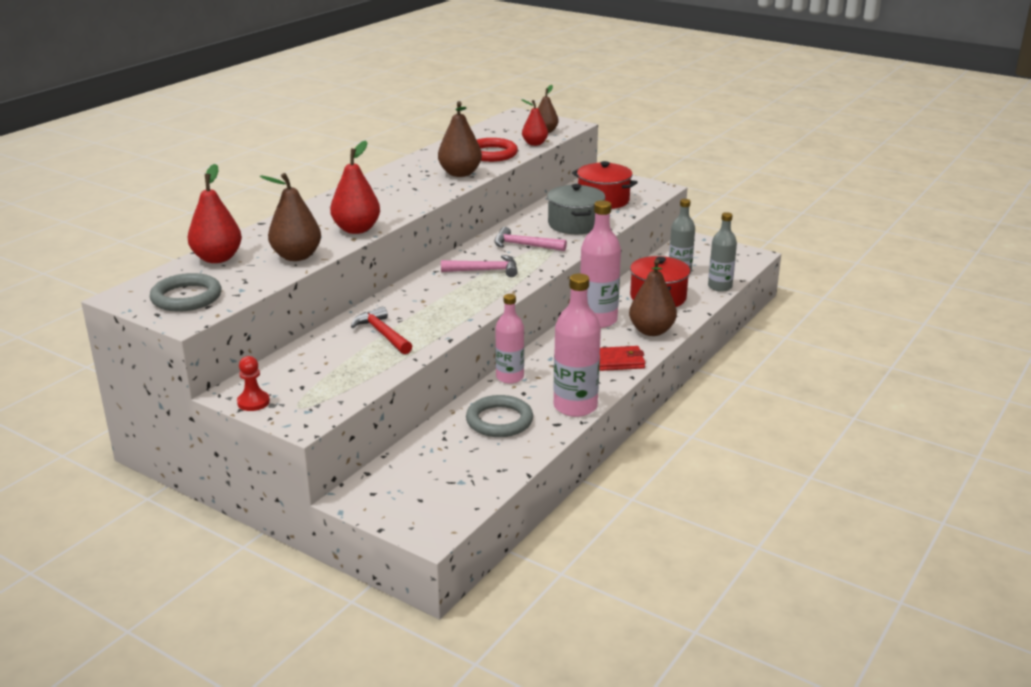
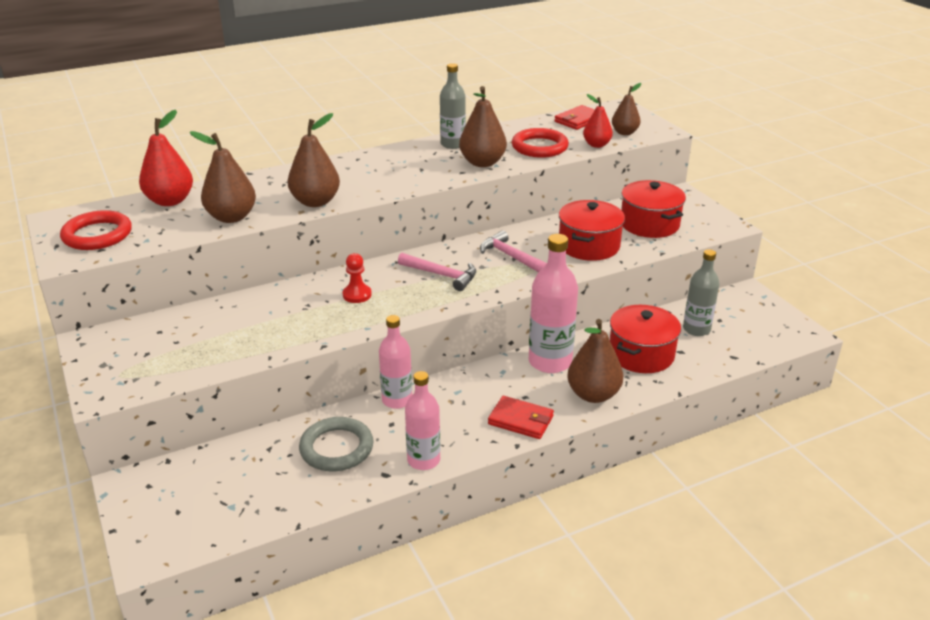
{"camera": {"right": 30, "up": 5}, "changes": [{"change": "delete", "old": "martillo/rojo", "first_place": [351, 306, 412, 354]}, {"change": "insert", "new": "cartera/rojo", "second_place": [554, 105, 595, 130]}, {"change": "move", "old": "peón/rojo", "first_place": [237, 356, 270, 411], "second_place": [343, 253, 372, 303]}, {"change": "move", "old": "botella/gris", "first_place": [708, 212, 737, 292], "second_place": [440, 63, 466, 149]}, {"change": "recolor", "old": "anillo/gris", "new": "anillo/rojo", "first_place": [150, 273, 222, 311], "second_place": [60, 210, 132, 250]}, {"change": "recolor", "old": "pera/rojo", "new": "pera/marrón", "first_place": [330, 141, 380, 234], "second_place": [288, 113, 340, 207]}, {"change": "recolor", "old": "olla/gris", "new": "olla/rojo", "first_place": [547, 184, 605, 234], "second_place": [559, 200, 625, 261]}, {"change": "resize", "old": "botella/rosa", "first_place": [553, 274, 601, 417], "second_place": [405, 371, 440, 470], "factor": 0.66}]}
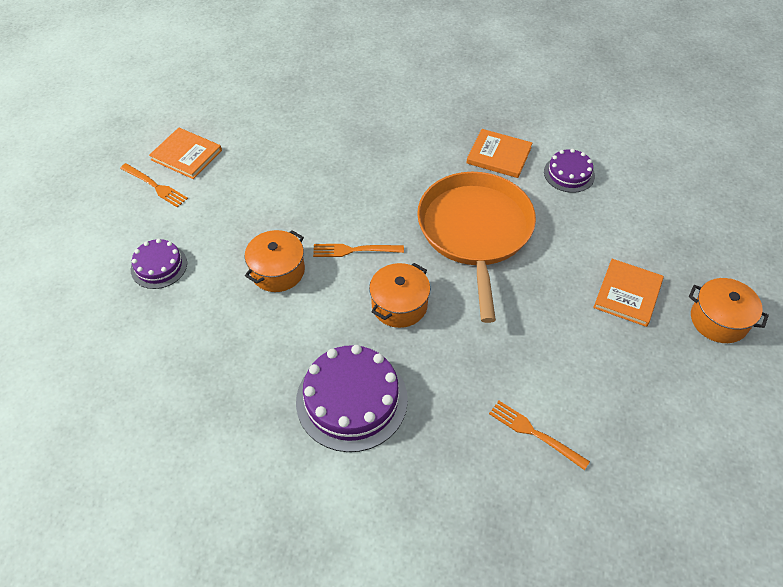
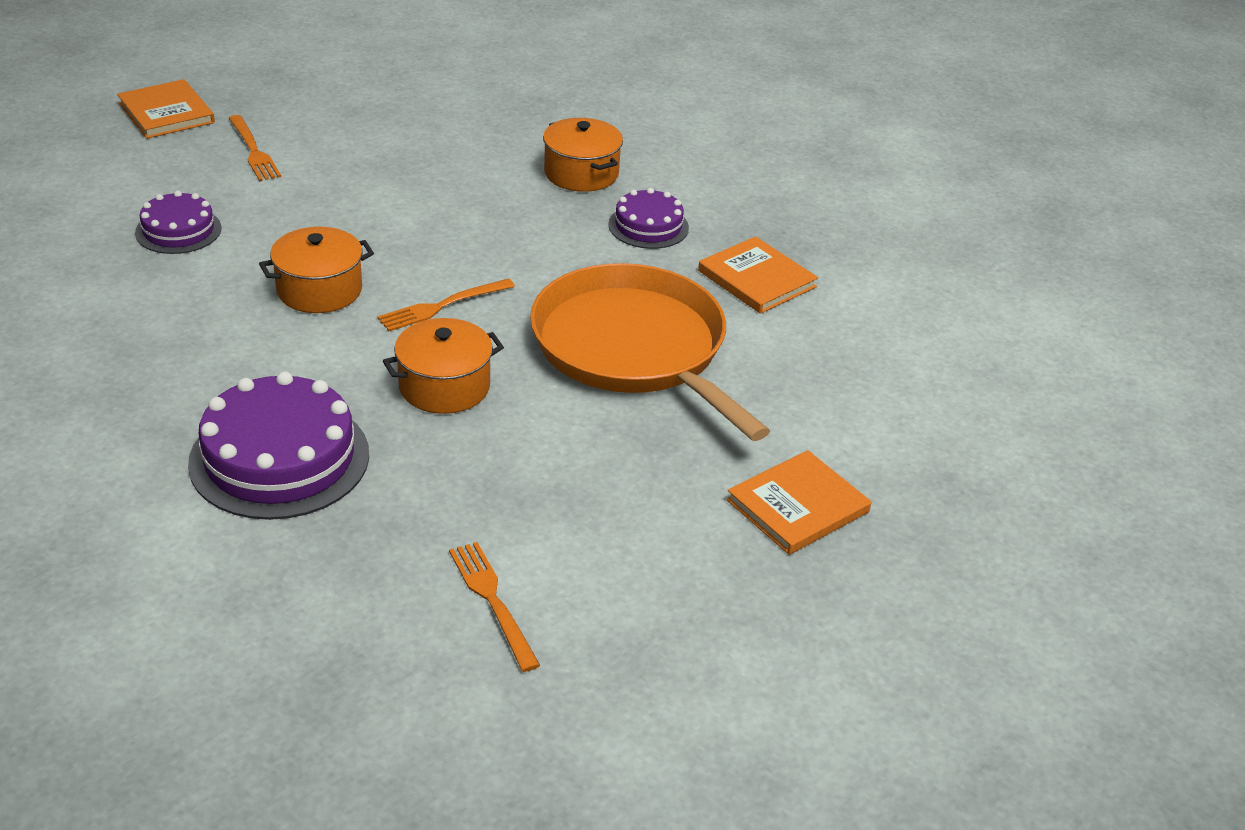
{"camera": {"right": 25, "up": -15}, "changes": [{"change": "move", "old": "libro/naranja", "first_place": [149, 128, 222, 179], "second_place": [117, 79, 215, 139]}, {"change": "move", "old": "tarta/morado", "first_place": [544, 149, 595, 193], "second_place": [608, 188, 689, 249]}, {"change": "move", "old": "olla/naranja", "first_place": [689, 278, 769, 343], "second_place": [543, 118, 623, 192]}, {"change": "rotate", "old": "tenedor/naranja", "first_place": [313, 244, 404, 257], "second_place": [377, 279, 515, 331], "degrees": -60}, {"change": "rotate", "old": "sartén/naranja", "first_place": [417, 172, 536, 323], "second_place": [530, 263, 770, 441], "degrees": -60}]}
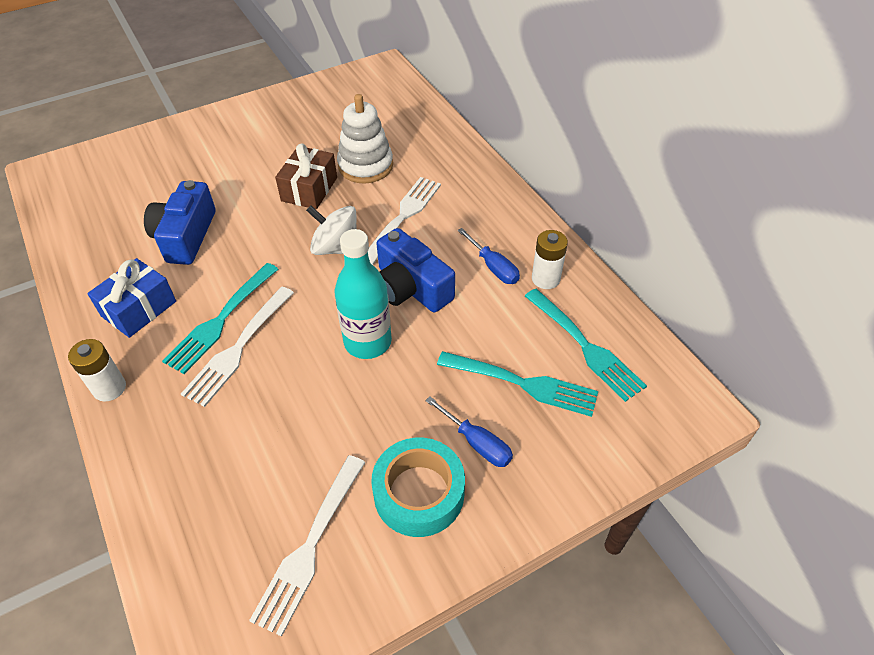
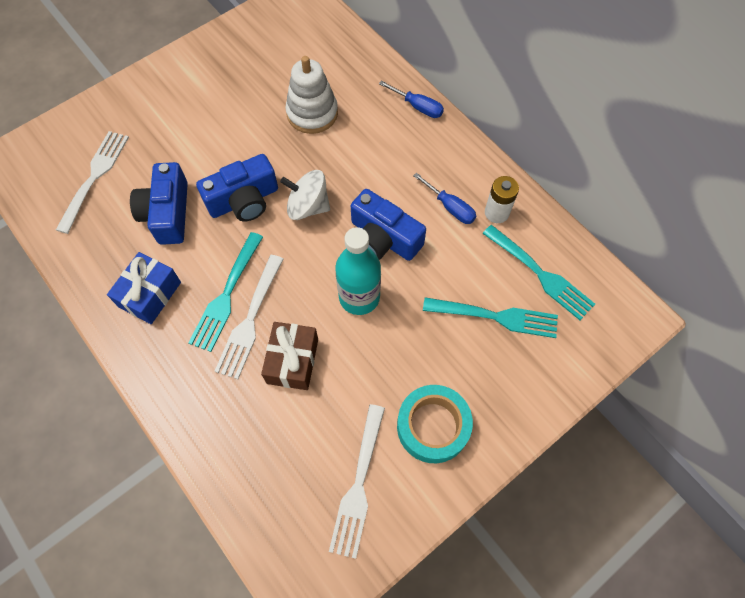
{"camera": {"right": -10, "up": 15}, "changes": [{"change": "delete", "old": "pila/blanco", "first_place": [68, 339, 126, 402]}, {"change": "insert", "new": "cámara/azul", "second_place": [196, 154, 278, 222]}, {"change": "move", "old": "regalo/marrón", "first_place": [275, 144, 337, 209], "second_place": [261, 322, 318, 390]}, {"change": "move", "old": "tenedor/blanco", "first_place": [368, 177, 441, 265], "second_place": [56, 131, 129, 234]}, {"change": "move", "old": "destornillador/azul", "first_place": [425, 396, 513, 467], "second_place": [379, 81, 444, 118]}]}
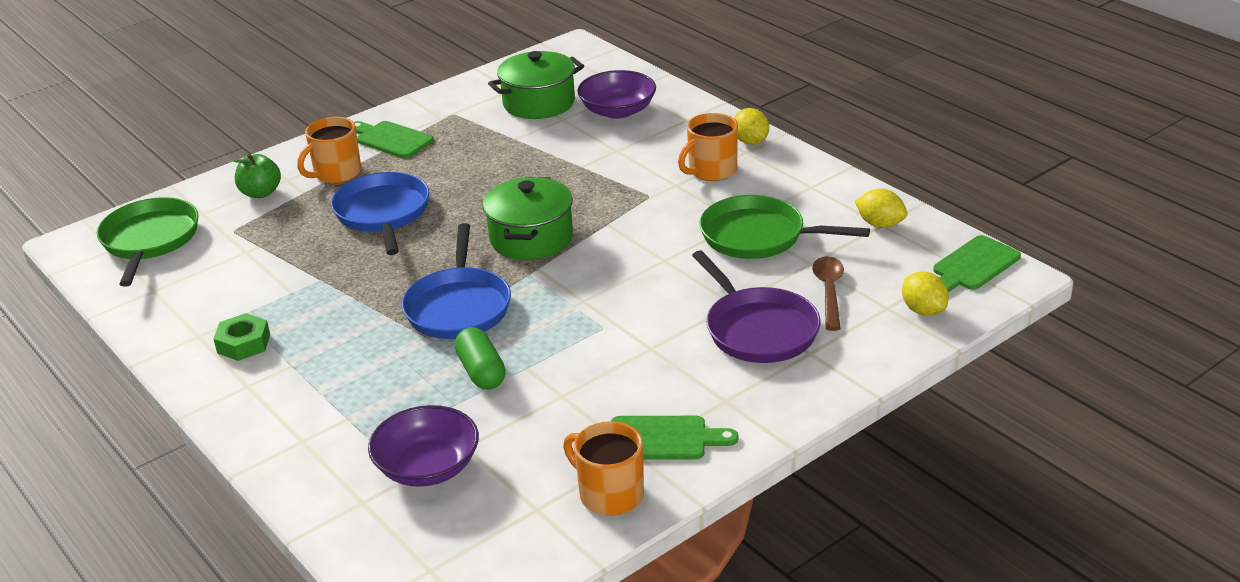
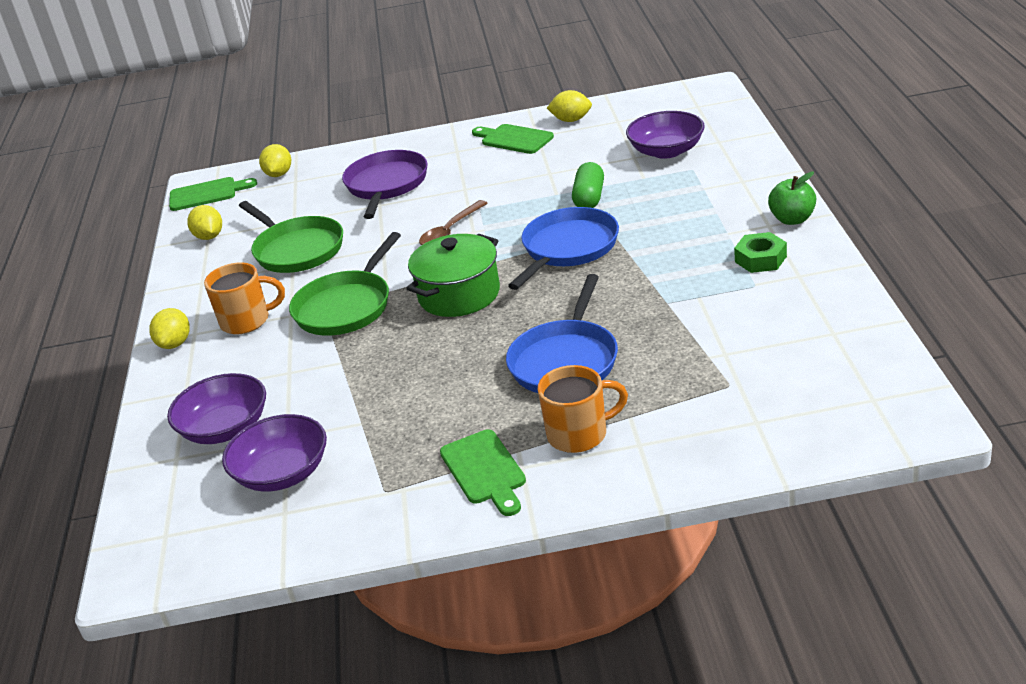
{"camera": {"right": -145, "up": 0}, "changes": [{"change": "move", "old": "sartén/verde", "first_place": [97, 197, 199, 287], "second_place": [289, 232, 401, 336]}, {"change": "move", "old": "manzana/verde", "first_place": [233, 153, 281, 198], "second_place": [768, 172, 816, 225]}, {"change": "move", "old": "cuchara/marrón", "first_place": [812, 256, 844, 331], "second_place": [419, 200, 488, 245]}, {"change": "replace", "old": "olla/verde", "new": "cuenco/morado", "first_place": [488, 51, 584, 119], "second_place": [222, 414, 327, 492]}, {"change": "replace", "old": "taza/naranja", "new": "limón/amarillo", "first_place": [563, 421, 644, 516], "second_place": [547, 90, 592, 122]}]}
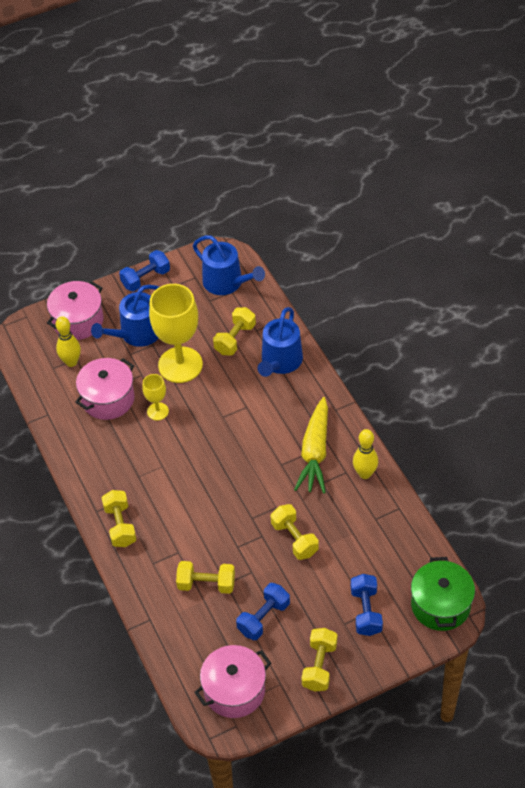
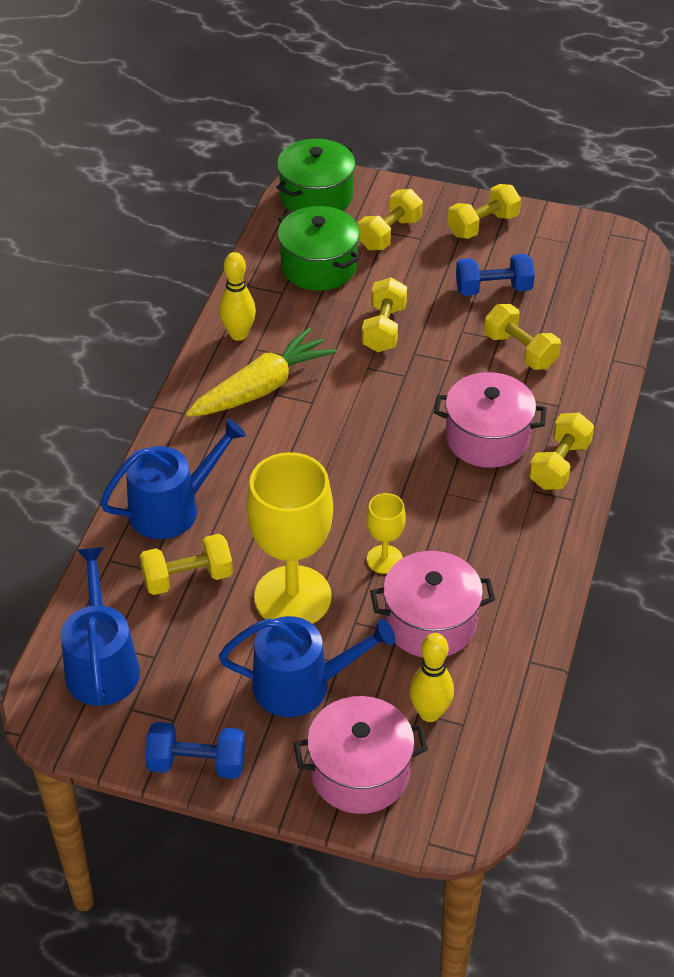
{"camera": {"right": -140, "up": -5}, "changes": [{"change": "insert", "new": "olla/verde", "second_place": [278, 206, 360, 291]}, {"change": "move", "old": "olla/rosa", "first_place": [194, 645, 271, 718], "second_place": [434, 372, 547, 468]}, {"change": "recolor", "old": "mancuerna/azul", "new": "mancuerna/amarillo", "first_place": [351, 574, 383, 636], "second_place": [358, 189, 423, 251]}]}
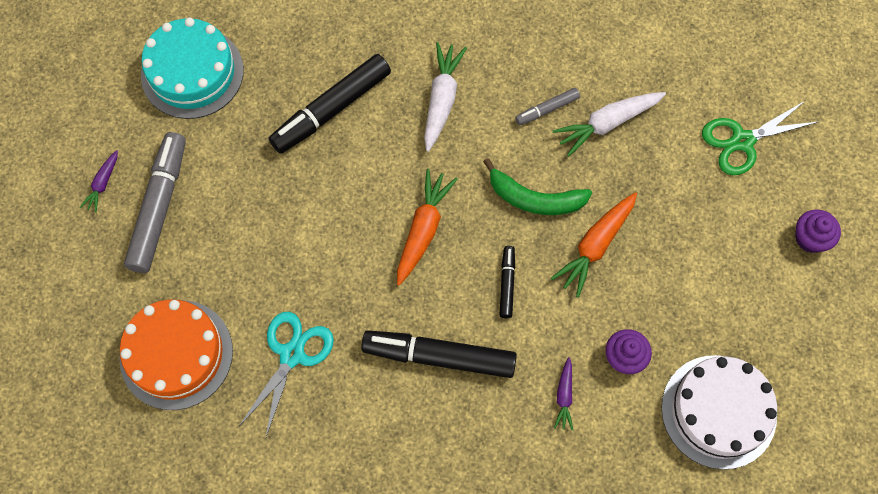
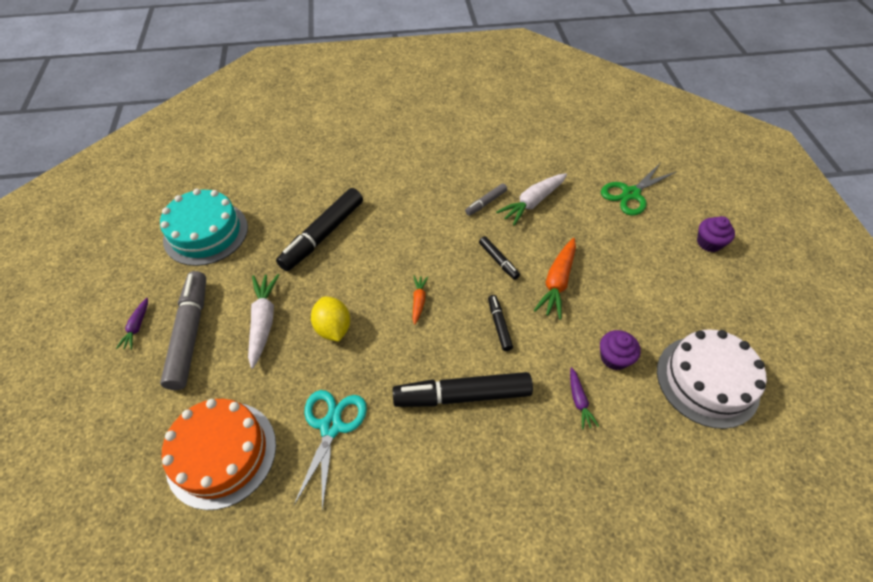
{"camera": {"right": -15, "up": -15}, "changes": [{"change": "insert", "new": "limón/amarillo", "second_place": [311, 296, 350, 342]}, {"change": "move", "old": "zanahoria/blanco", "first_place": [424, 42, 467, 152], "second_place": [248, 274, 279, 368]}, {"change": "replace", "old": "plátano/verde", "new": "rotulador/negro", "first_place": [483, 158, 592, 215], "second_place": [479, 236, 520, 280]}, {"change": "resize", "old": "zanahoria/naranja", "first_place": [397, 169, 457, 285], "second_place": [412, 276, 428, 325], "factor": 0.55}]}
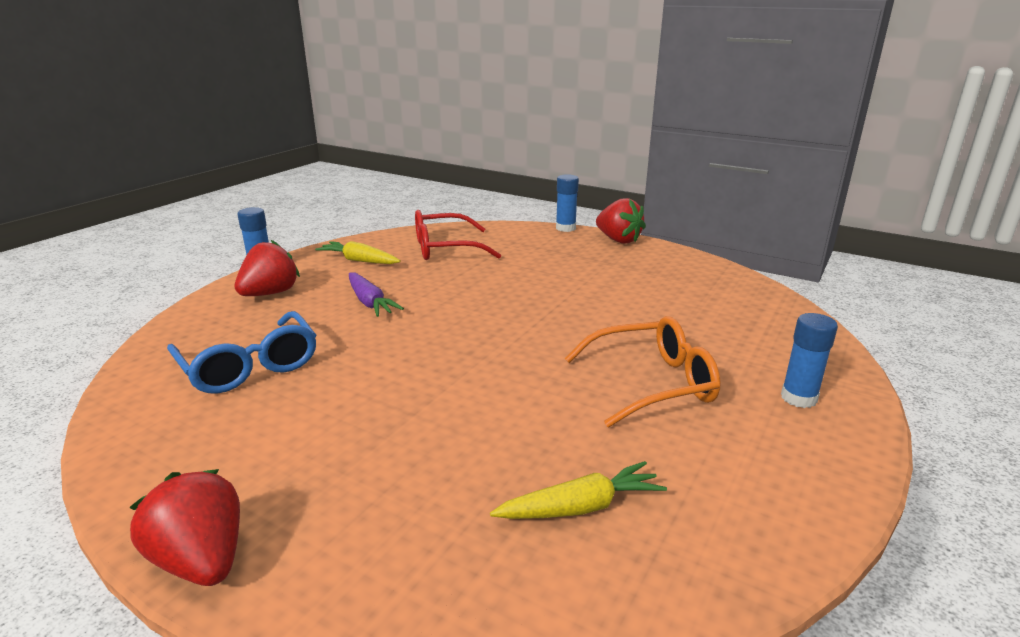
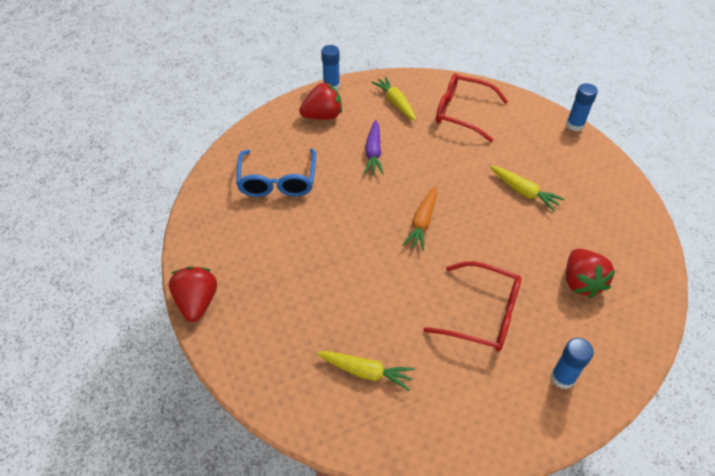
{"camera": {"right": 35, "up": 25}, "changes": [{"change": "insert", "new": "zanahoria/naranja", "second_place": [403, 186, 437, 251]}, {"change": "insert", "new": "zanahoria/amarillo", "second_place": [490, 166, 565, 211]}, {"change": "move", "old": "fresa/rojo", "first_place": [596, 198, 646, 244], "second_place": [566, 249, 615, 298]}, {"change": "recolor", "old": "gafas/naranja", "new": "gafas/rojo", "first_place": [565, 316, 721, 428], "second_place": [423, 261, 521, 351]}]}
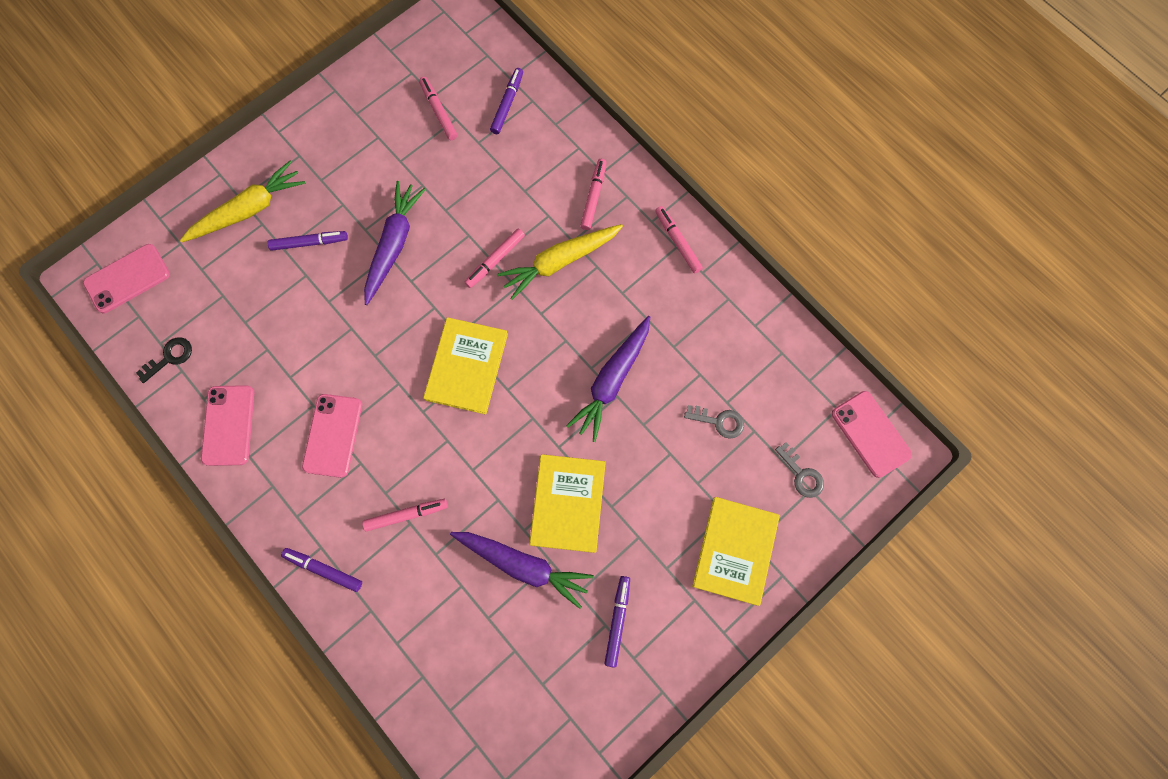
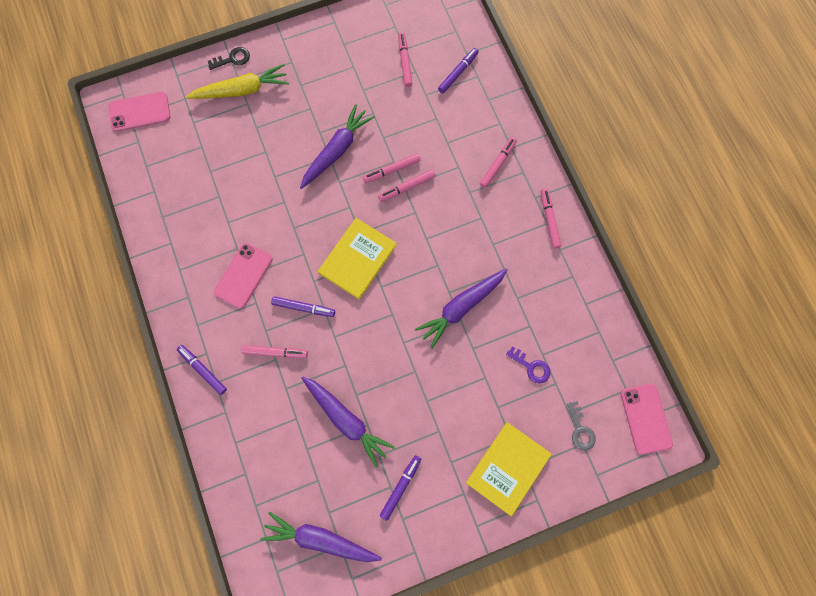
{"camera": {"right": 20, "up": 0}, "changes": [{"change": "delete", "old": "móvil/rosa", "first_place": [201, 385, 254, 466]}, {"change": "delete", "old": "zanahoria/amarillo", "first_place": [497, 224, 623, 300]}, {"change": "delete", "old": "libro/amarillo", "first_place": [529, 454, 606, 553]}, {"change": "insert", "new": "zanahoria/morado", "second_place": [260, 511, 382, 562]}, {"change": "insert", "new": "rotulador/rosa", "second_place": [363, 153, 421, 183]}, {"change": "move", "old": "llave/negro", "first_place": [136, 337, 192, 383], "second_place": [208, 47, 250, 70]}, {"change": "move", "old": "rotulador/morado", "first_place": [267, 231, 348, 251], "second_place": [271, 296, 335, 317]}, {"change": "recolor", "old": "llave/gris", "new": "llave/morado", "first_place": [684, 405, 744, 439], "second_place": [506, 346, 550, 384]}]}
